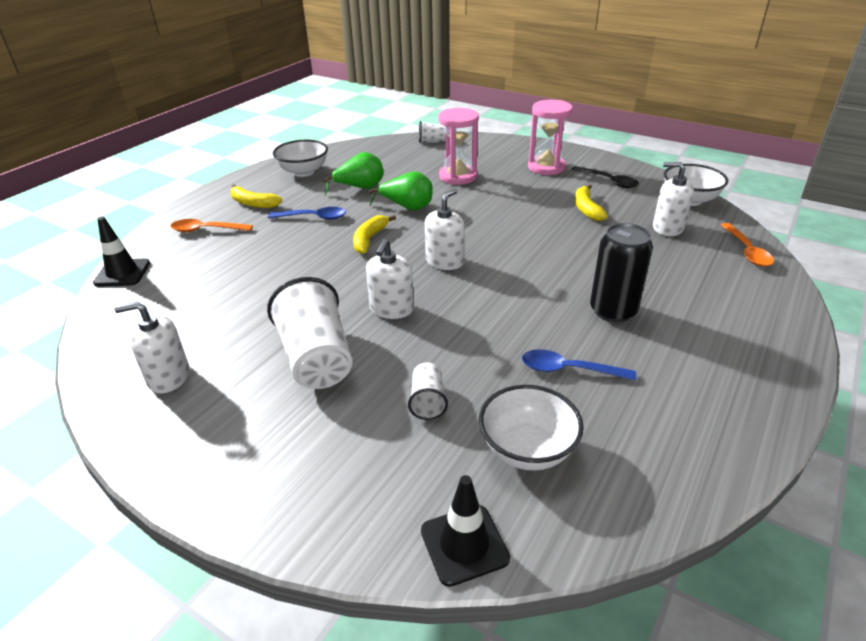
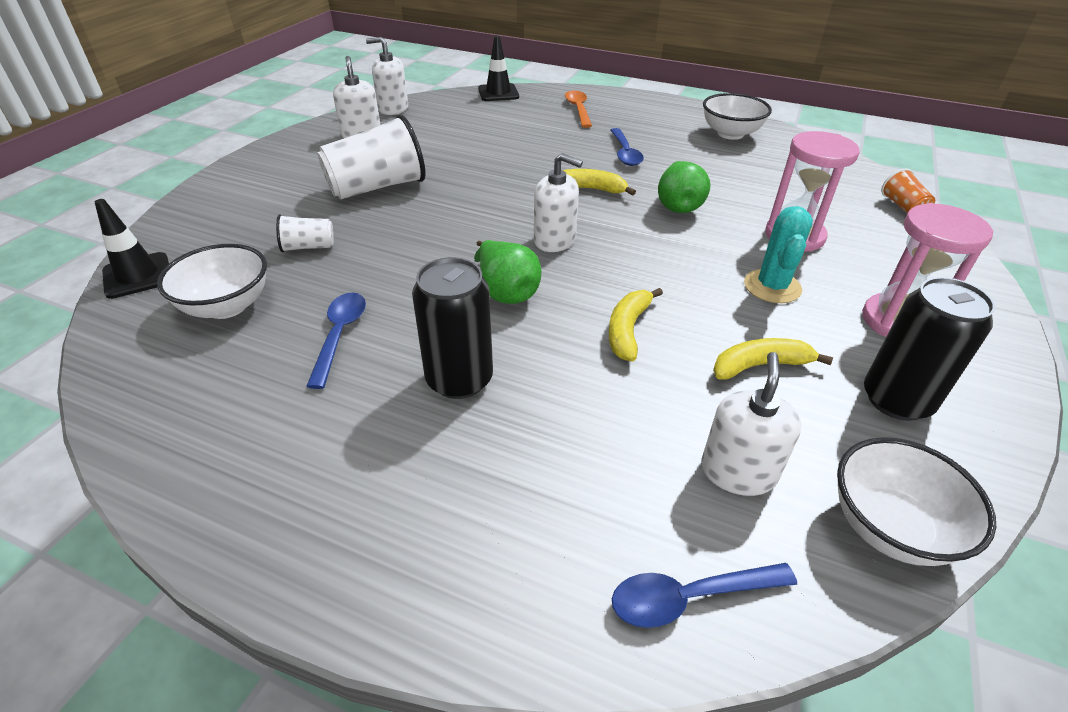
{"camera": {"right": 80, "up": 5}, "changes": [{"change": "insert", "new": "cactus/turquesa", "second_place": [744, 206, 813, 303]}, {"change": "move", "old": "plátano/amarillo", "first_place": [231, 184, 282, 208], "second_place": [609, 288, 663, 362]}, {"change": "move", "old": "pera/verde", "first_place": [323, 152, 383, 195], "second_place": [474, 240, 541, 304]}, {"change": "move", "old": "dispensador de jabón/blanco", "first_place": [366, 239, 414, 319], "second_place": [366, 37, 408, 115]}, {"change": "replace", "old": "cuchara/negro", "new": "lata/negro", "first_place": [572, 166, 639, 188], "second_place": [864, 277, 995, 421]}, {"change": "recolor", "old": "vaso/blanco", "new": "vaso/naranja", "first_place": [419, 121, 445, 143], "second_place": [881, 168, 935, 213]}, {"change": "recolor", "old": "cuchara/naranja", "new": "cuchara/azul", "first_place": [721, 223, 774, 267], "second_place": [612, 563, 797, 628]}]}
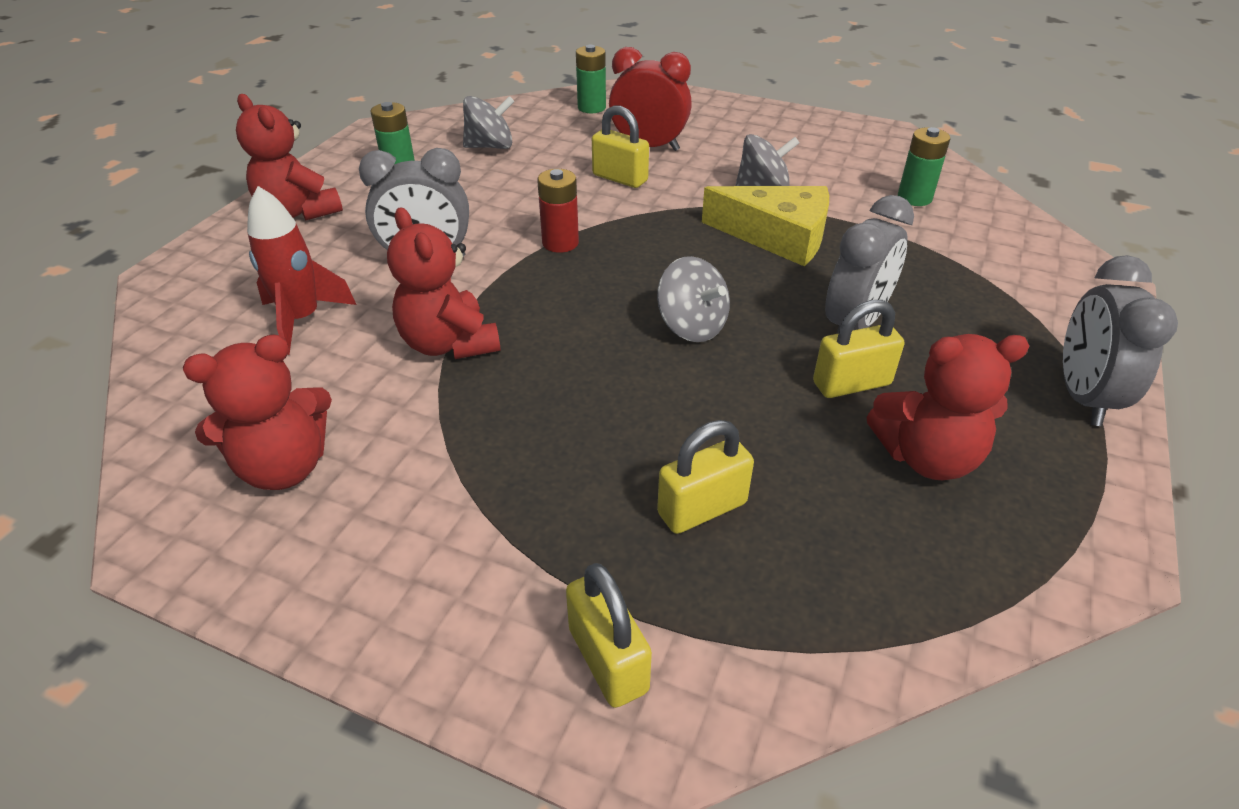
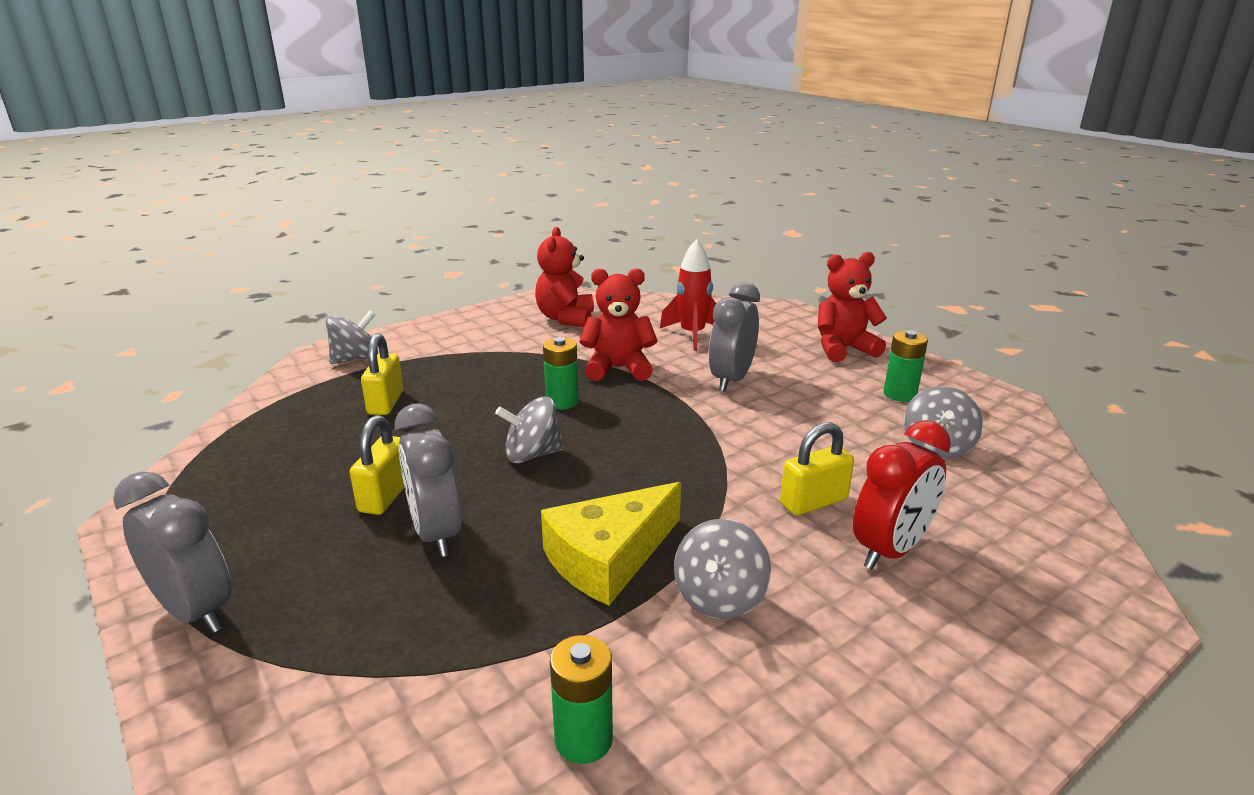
{"camera": {"right": 120, "up": -15}, "changes": [{"change": "delete", "old": "pila/rojo", "first_place": [537, 169, 579, 253]}, {"change": "delete", "old": "osito/rojo", "first_place": [866, 334, 1029, 480]}, {"change": "move", "old": "pila/verde", "first_place": [576, 45, 606, 113], "second_place": [543, 337, 579, 410]}, {"change": "replace", "old": "candado/amarillo", "new": "peonza/gris", "first_place": [566, 563, 652, 708], "second_place": [326, 311, 378, 364]}]}
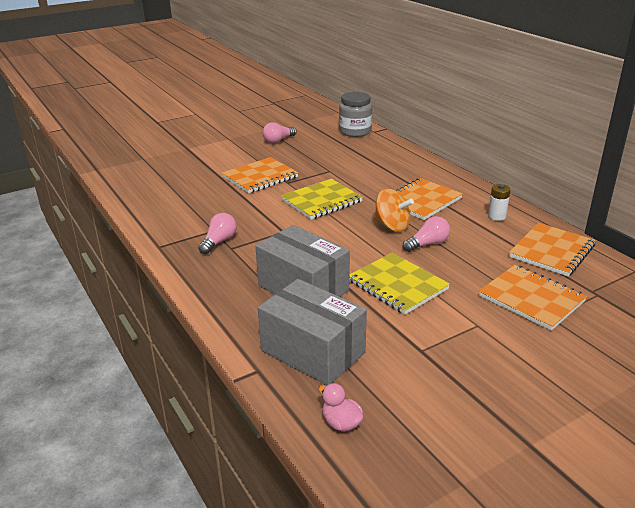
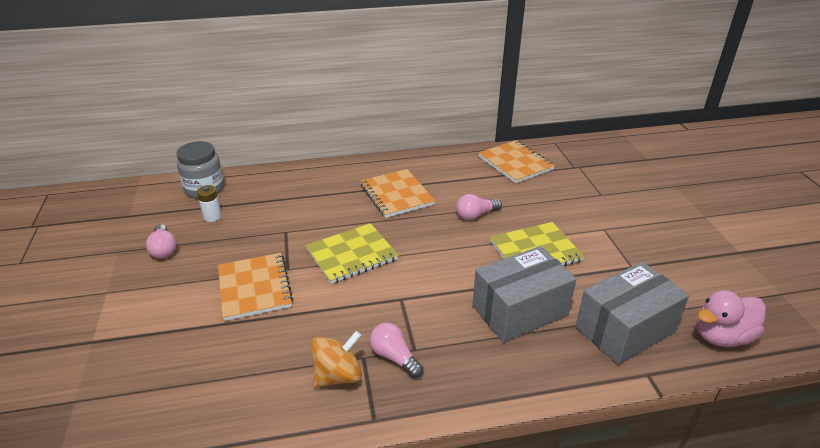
{"camera": {"right": -70, "up": 5}, "changes": [{"change": "delete", "old": "cuaderno/naranja", "first_place": [479, 265, 587, 331]}, {"change": "move", "old": "peonza/naranja", "first_place": [374, 189, 414, 232], "second_place": [311, 331, 362, 388]}, {"change": "move", "old": "pila/blanco", "first_place": [488, 184, 511, 221], "second_place": [197, 185, 222, 222]}, {"change": "rotate", "old": "cuaderno/amarillo", "first_place": [281, 179, 363, 219], "second_place": [306, 223, 399, 284], "degrees": 75}, {"change": "rotate", "old": "bombilla/rosa", "first_place": [403, 216, 450, 252], "second_place": [456, 194, 502, 220], "degrees": -105}, {"change": "resize", "old": "pato/rosa", "first_place": [319, 383, 363, 432], "second_place": [696, 290, 766, 347], "factor": 1.79}]}
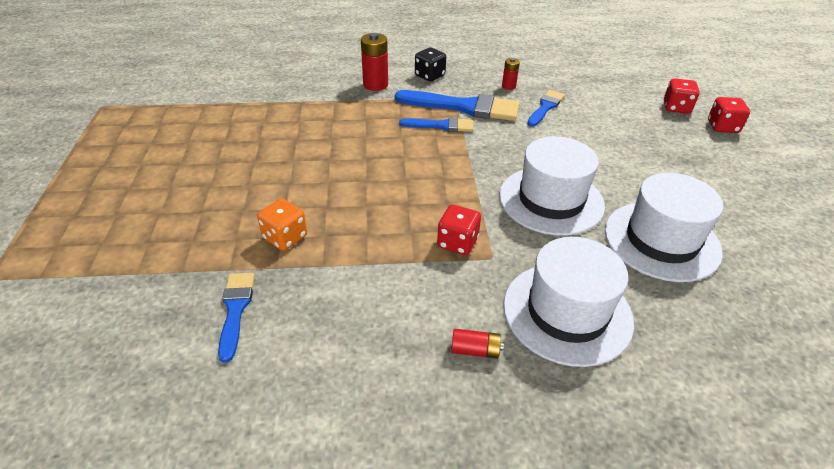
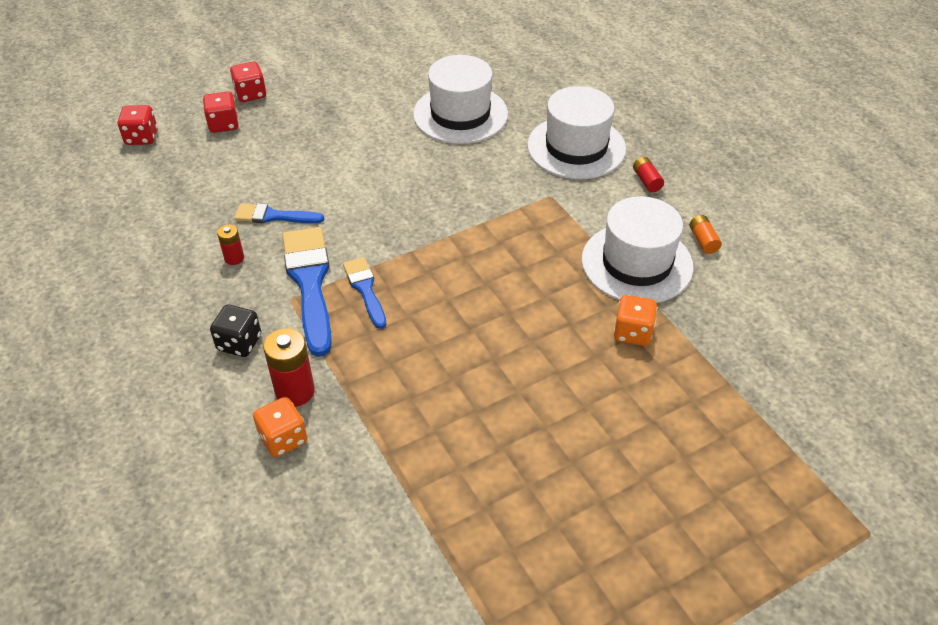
{"camera": {"right": -115, "up": 5}, "changes": [{"change": "delete", "old": "pincel/azul", "first_place": [218, 273, 255, 363]}, {"change": "insert", "new": "dado/naranja", "second_place": [253, 397, 307, 457]}, {"change": "insert", "new": "pila/naranja", "second_place": [689, 215, 722, 254]}, {"change": "move", "old": "dado/rojo", "first_place": [437, 204, 481, 255], "second_place": [118, 105, 158, 145]}, {"change": "move", "old": "sombrero/blanco", "first_place": [499, 136, 605, 236], "second_place": [581, 196, 694, 303]}]}
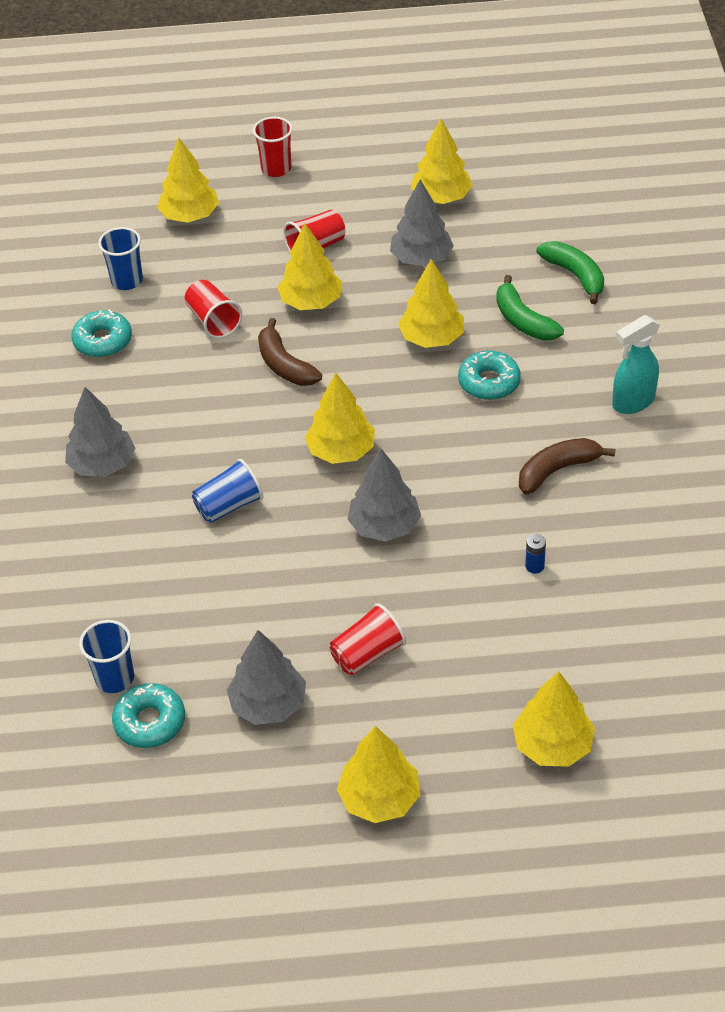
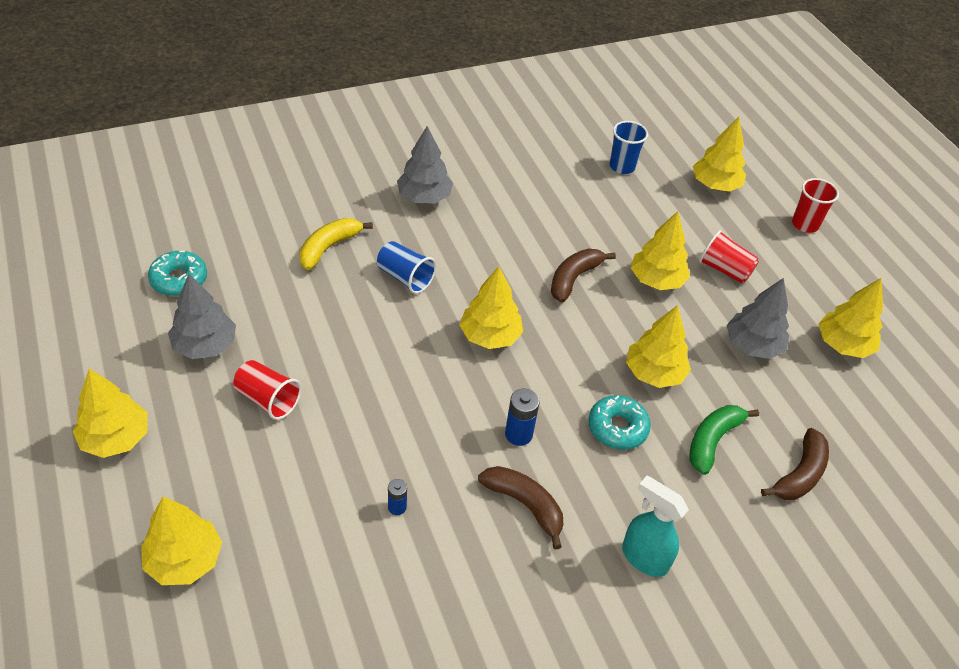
{"camera": {"right": 65, "up": 0}, "changes": [{"change": "delete", "old": "rosquilla/turquesa", "first_place": [71, 310, 132, 358]}, {"change": "delete", "old": "vaso/azul", "first_place": [79, 620, 134, 693]}, {"change": "delete", "old": "vaso/rojo", "first_place": [185, 280, 242, 338]}, {"change": "delete", "old": "árbol/gris", "first_place": [347, 449, 421, 542]}, {"change": "insert", "new": "plátano/amarillo", "second_place": [299, 218, 373, 270]}, {"change": "insert", "new": "pila/azul", "second_place": [505, 389, 540, 446]}, {"change": "recolor", "old": "plátano/verde", "new": "plátano/marrón", "first_place": [536, 241, 604, 304], "second_place": [761, 428, 829, 500]}]}
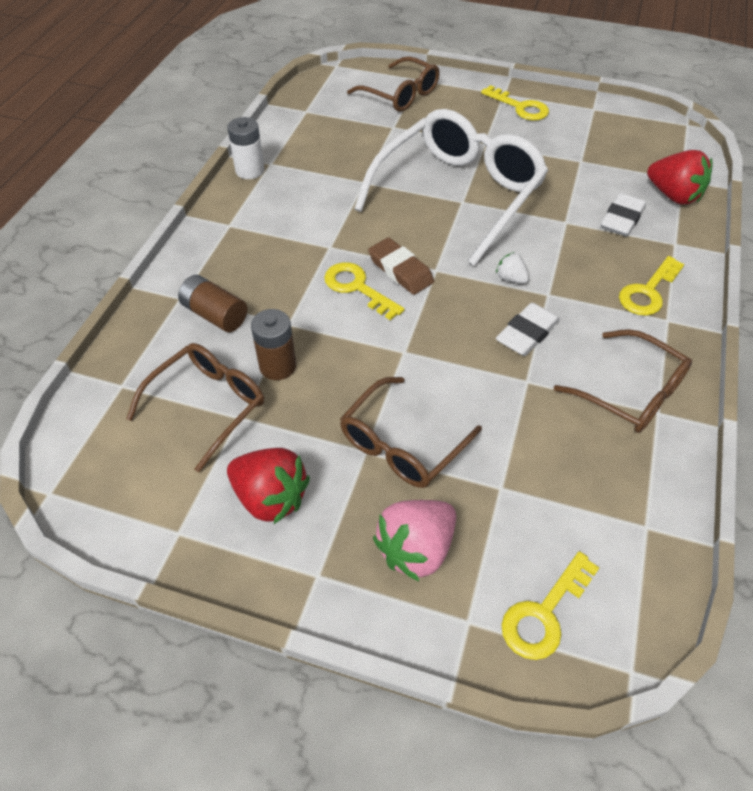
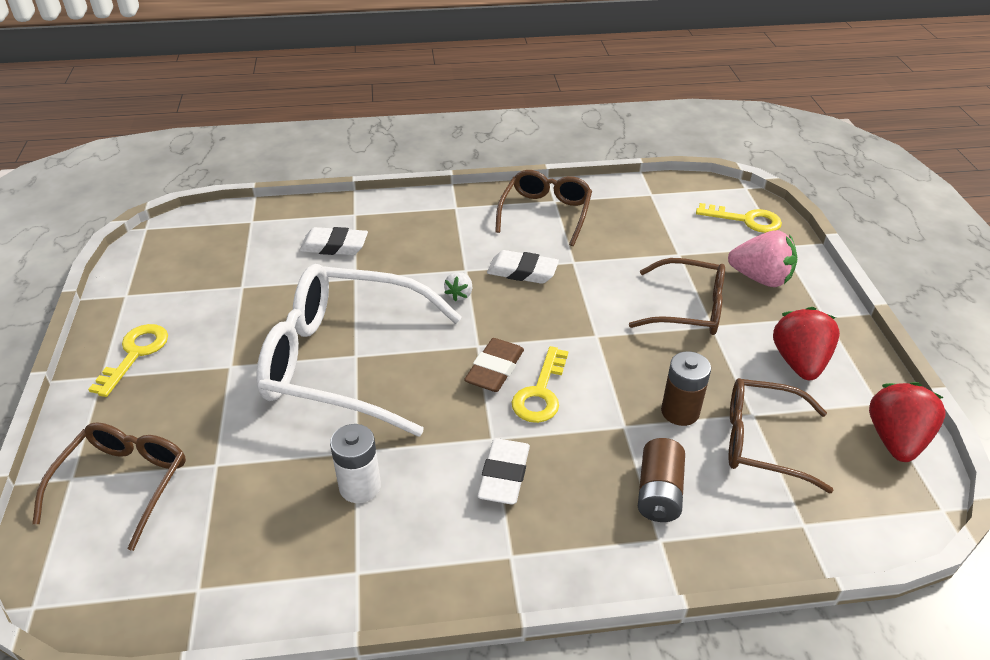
{"camera": {"right": -115, "up": -10}, "changes": [{"change": "delete", "old": "llave/amarillo", "first_place": [619, 256, 685, 316]}, {"change": "insert", "new": "goma de borrar/blanco", "second_place": [477, 438, 530, 505]}, {"change": "move", "old": "pila/blanco", "first_place": [227, 117, 265, 179], "second_place": [330, 424, 381, 503]}, {"change": "move", "old": "fresa/rojo", "first_place": [647, 150, 713, 205], "second_place": [869, 382, 946, 462]}]}
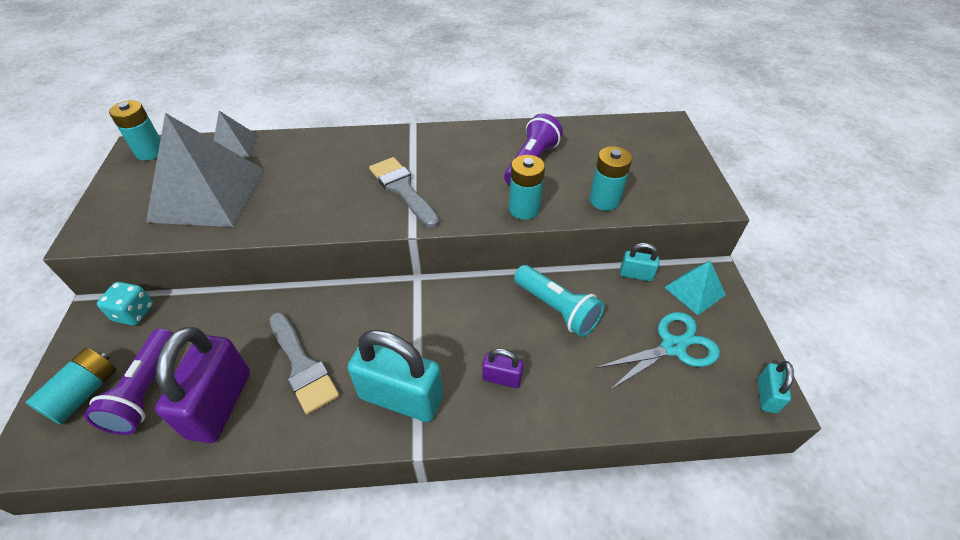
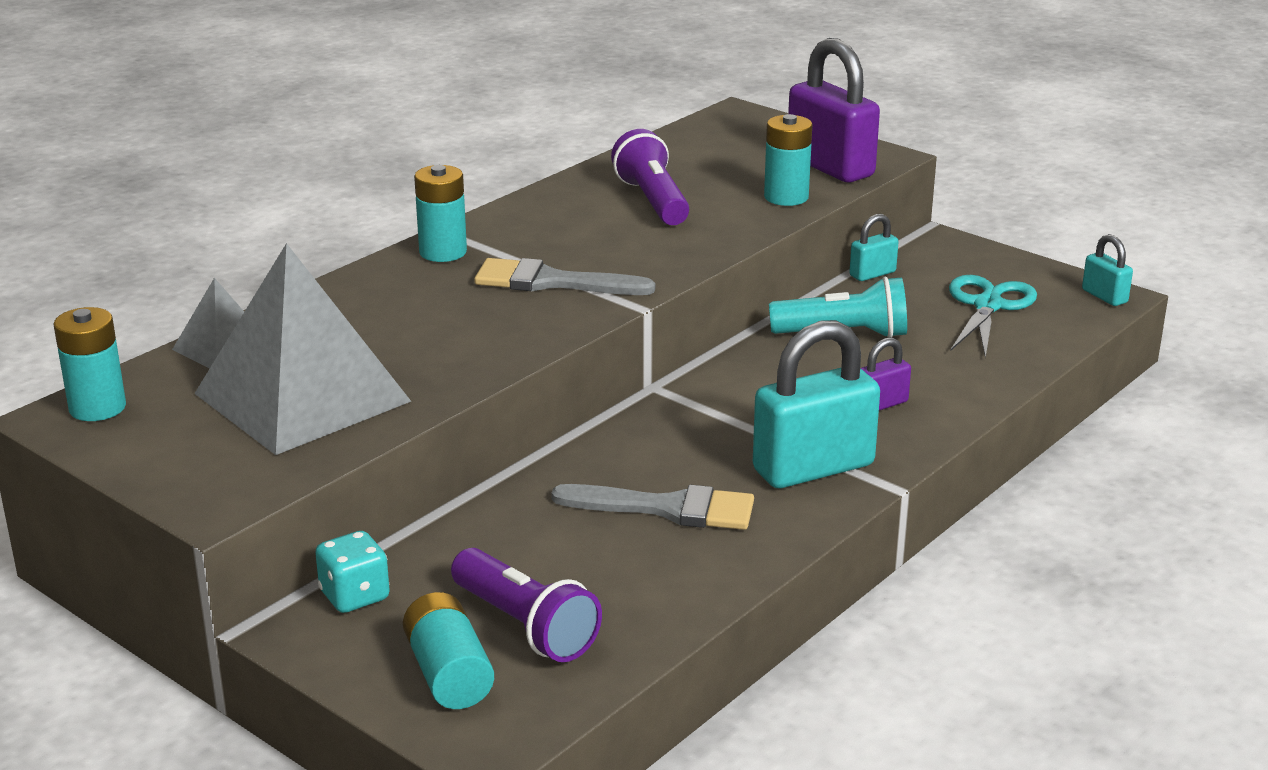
{"camera": {"right": -45, "up": -20}, "changes": [{"change": "delete", "old": "pirámide/turquesa", "first_place": [664, 261, 726, 315]}, {"change": "move", "old": "candado/morado", "first_place": [155, 327, 250, 443], "second_place": [788, 38, 880, 182]}, {"change": "move", "old": "pila/turquesa", "first_place": [509, 155, 545, 220], "second_place": [414, 165, 467, 262]}]}
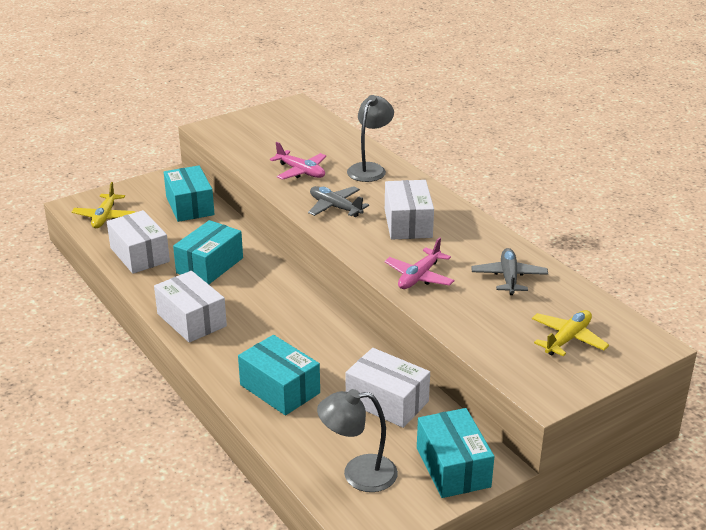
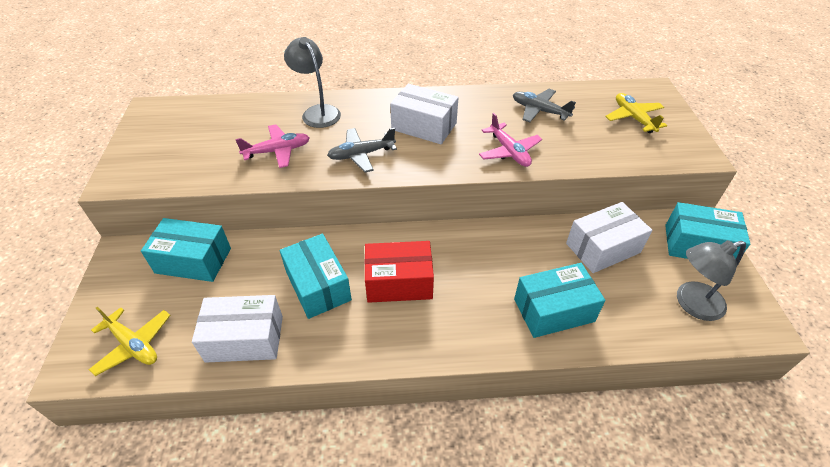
{"camera": {"right": -60, "up": 15}, "changes": [{"change": "delete", "old": "caja/blanco", "first_place": [154, 271, 227, 343]}, {"change": "insert", "new": "caja/rojo", "second_place": [365, 241, 434, 303]}, {"change": "rotate", "old": "lámpara/gris", "first_place": [317, 389, 398, 492], "second_place": [677, 240, 746, 321], "degrees": 45}]}
